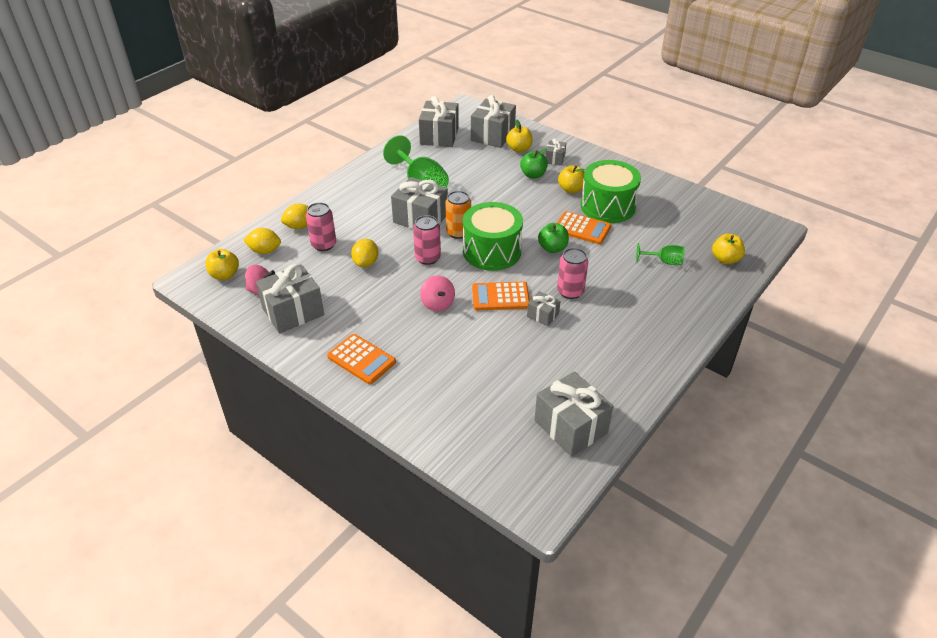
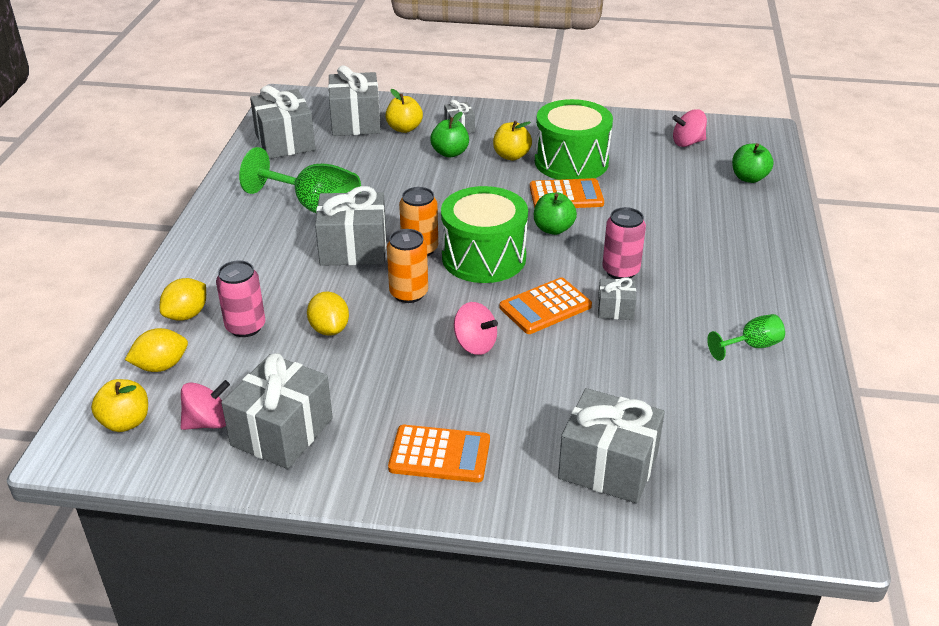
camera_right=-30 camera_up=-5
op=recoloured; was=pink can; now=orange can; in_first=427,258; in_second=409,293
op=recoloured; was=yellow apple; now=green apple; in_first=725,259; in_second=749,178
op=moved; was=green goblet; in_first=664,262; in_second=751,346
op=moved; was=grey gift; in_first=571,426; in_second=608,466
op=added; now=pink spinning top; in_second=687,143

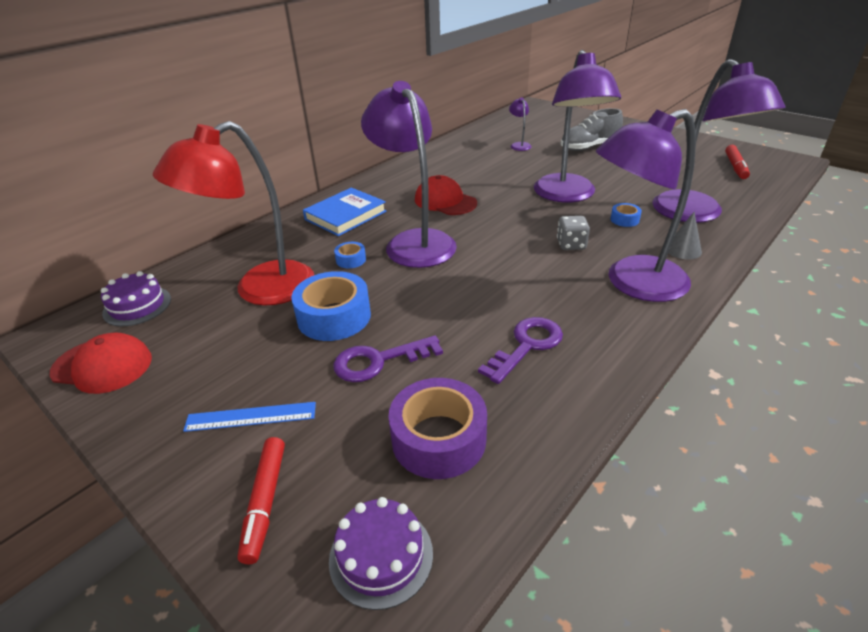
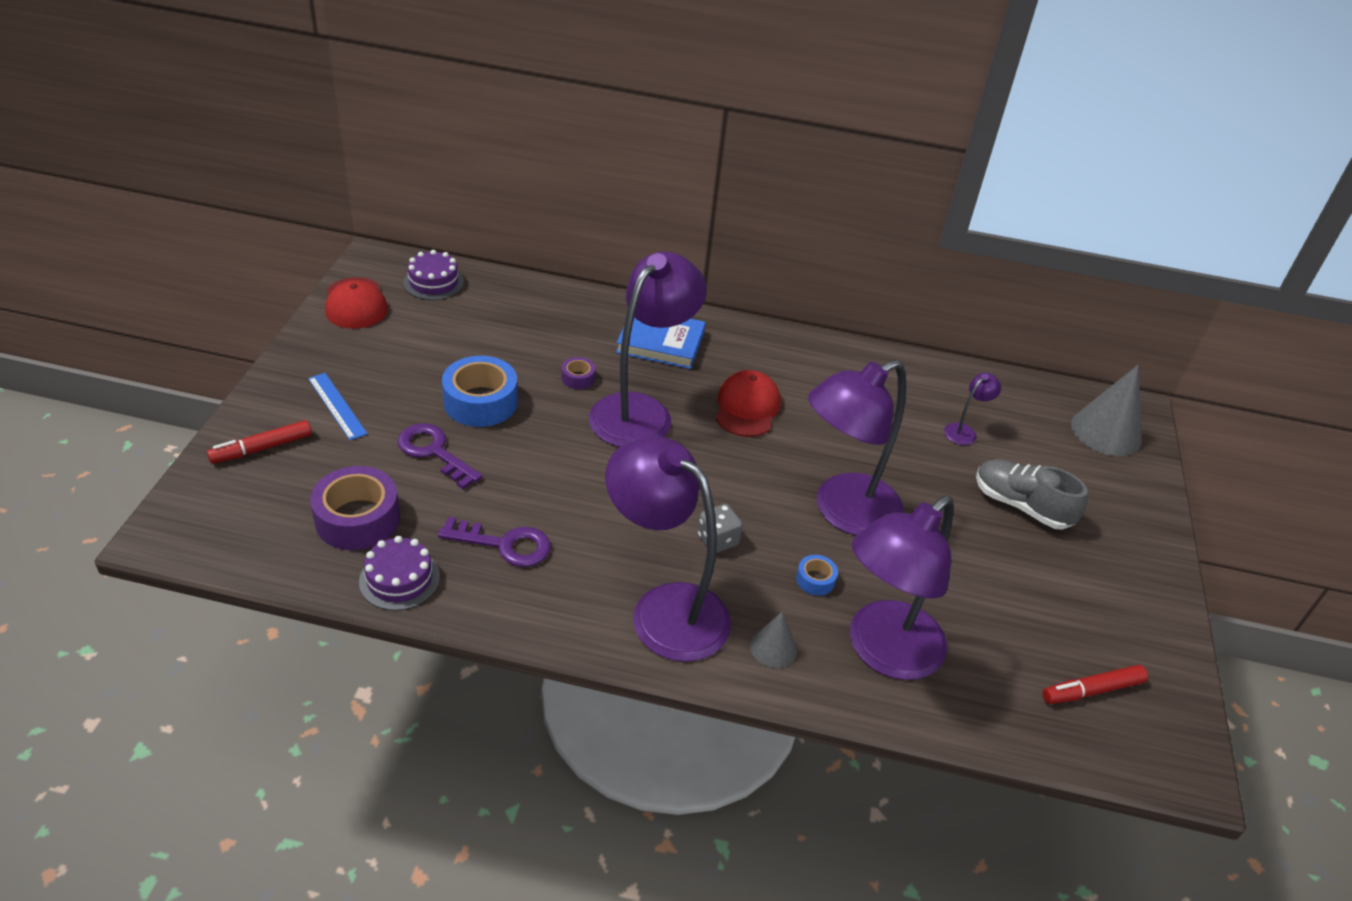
camera_right=55 camera_up=5
op=removed; was=red lamp; in_first=260,290
op=recoloured; was=blue tape; now=purple tape; in_first=351,260; in_second=578,378
op=moved; was=purple cake; in_first=381,556; in_second=399,579
op=added; now=grey cone; in_second=1106,432

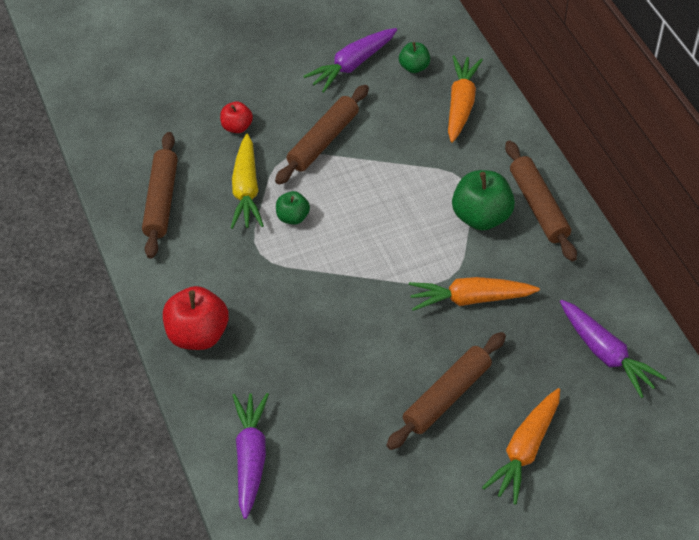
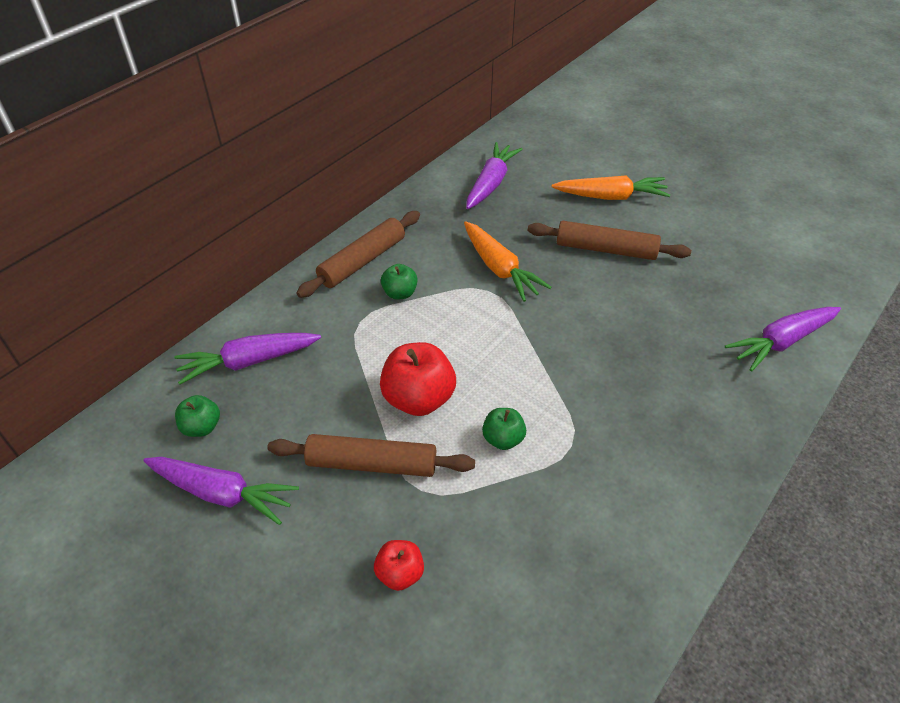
camera_right=-120 camera_up=-5
op=recoloured; was=orange carrot; now=purple carrot; in_first=461,104; in_second=248,362
op=removed; was=brown rolling pin; in_first=161,200
op=removed; was=yellow carrot; in_first=246,190
op=resized; was=green apple; in_first=481,217; in_second=400,293; ratio=0.56
op=moved; was=red apple; in_first=198,334; in_second=418,399

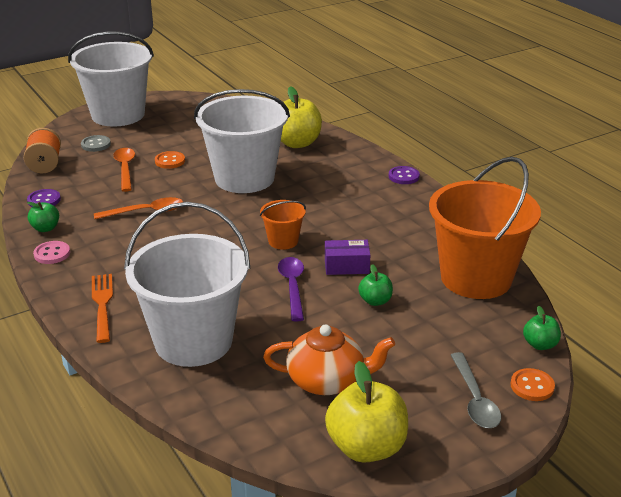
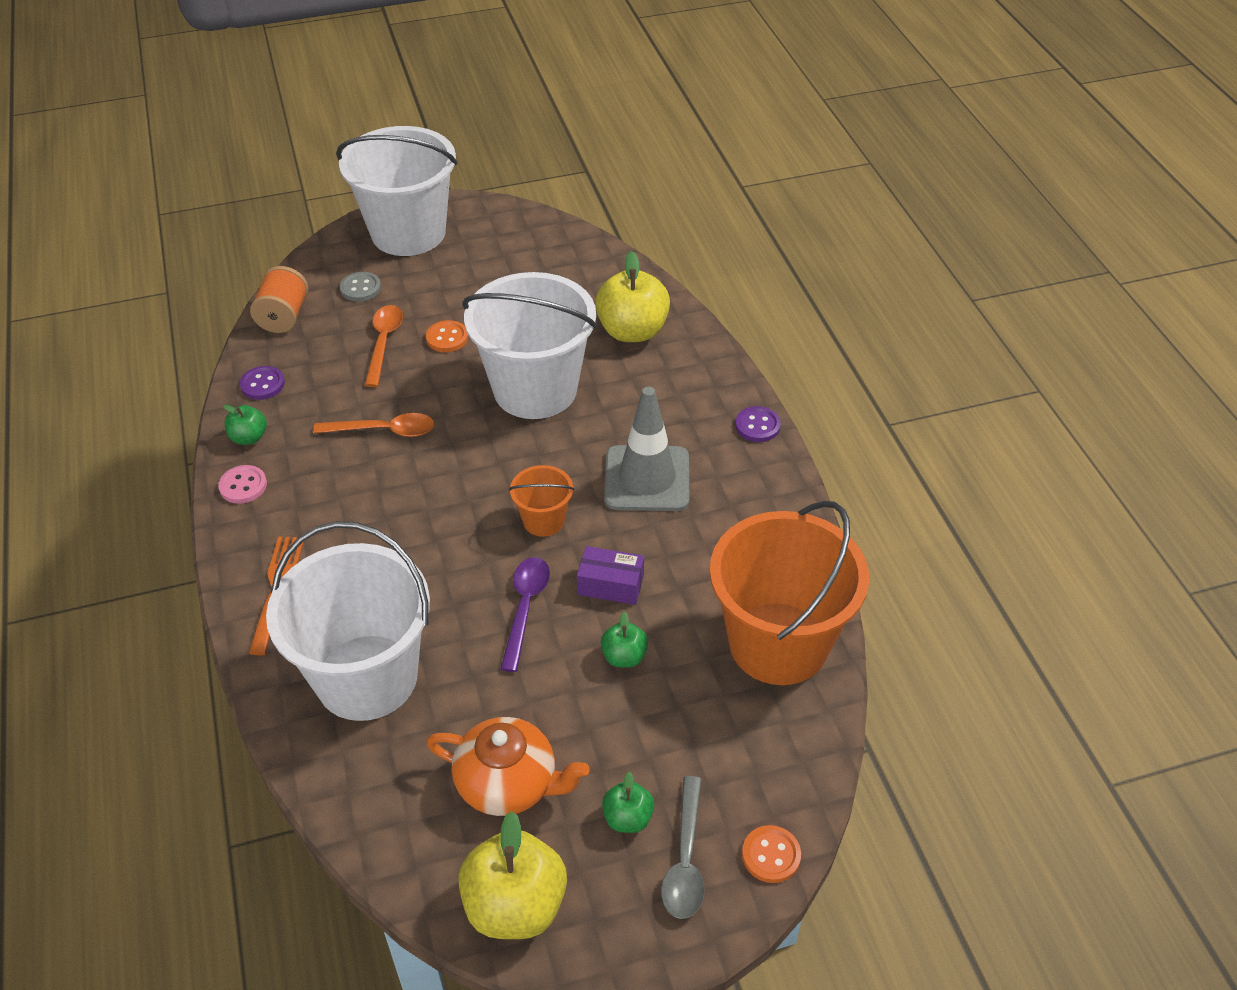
camera_right=15 camera_up=15
op=moved; was=green apple; in_first=540,344; in_second=628,818
op=added; now=grey traffic cone; in_second=647,479

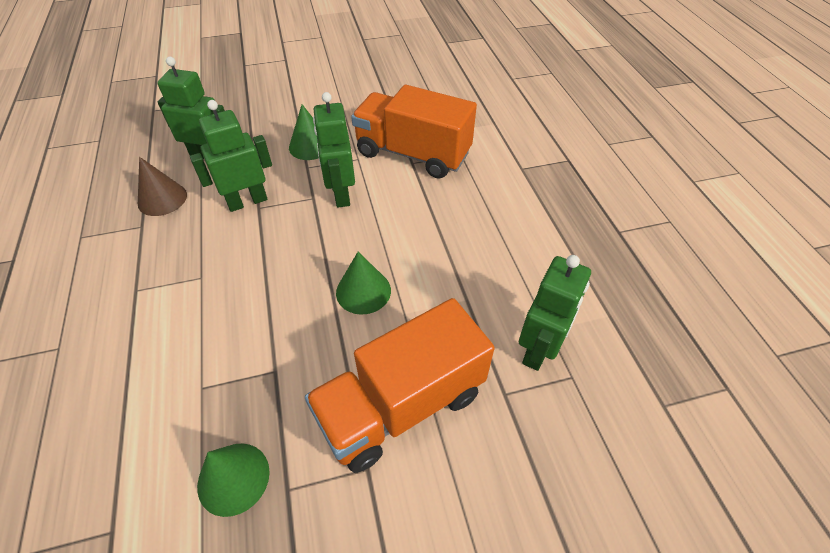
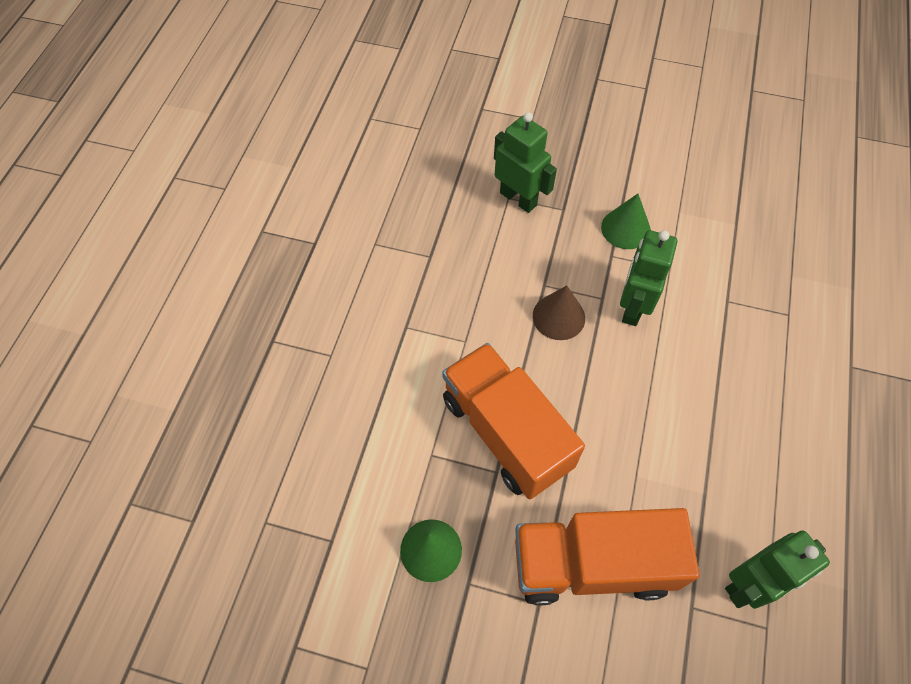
camera_right=30 camera_up=10
op=moved; was=orange truck; in_first=413,154; in_second=506,432
op=removed; was=green robot; in_first=247,201
op=moved; was=brown cone; in_first=162,199; in_second=558,316
op=removed; was=green cone; in_first=363,291

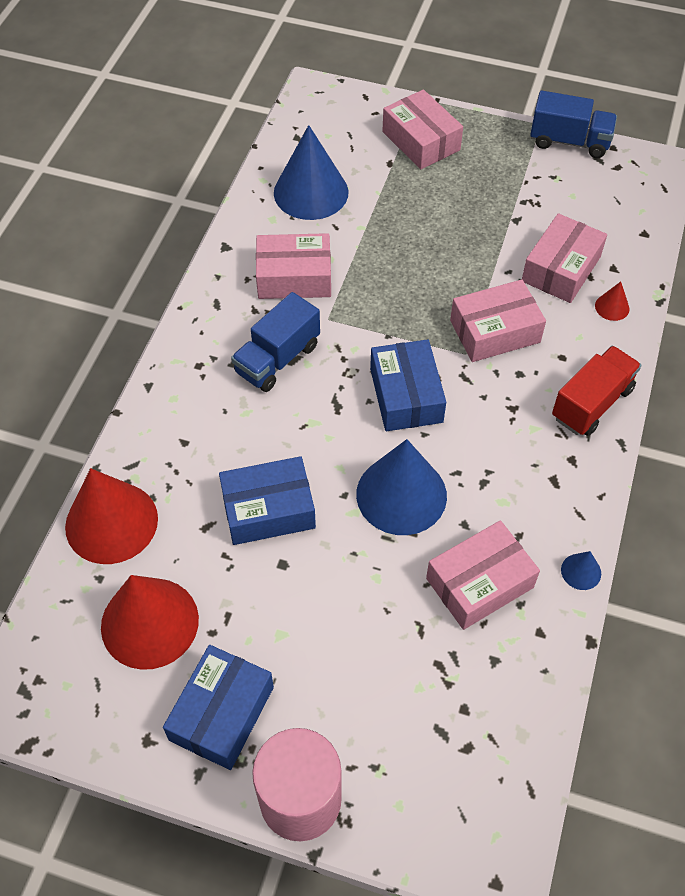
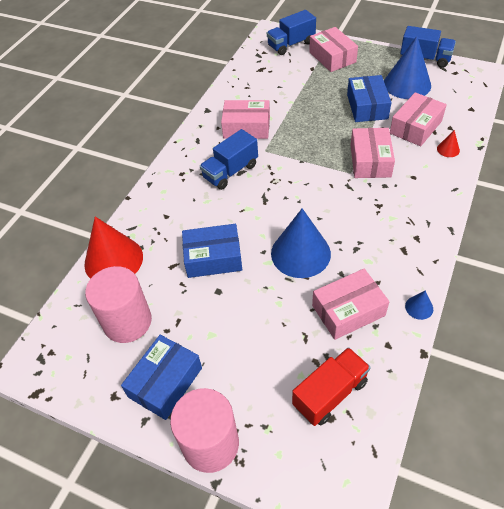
camera_right=10 camera_up=-5
op=moved; was=blue cone; in_first=311,192; in_second=407,84
op=turned; was=pink box; in_first=495,331; in_second=370,161; clockwise=-75
op=moved; was=blue box; in_first=406,395; in_second=367,106
op=moved; was=red truck; in_first=592,403; in_second=330,394
op=replaced; was=red cone; now=pink cylinder; in_first=149,622; in_second=127,321
op=added; now=blue truck; in_second=291,44

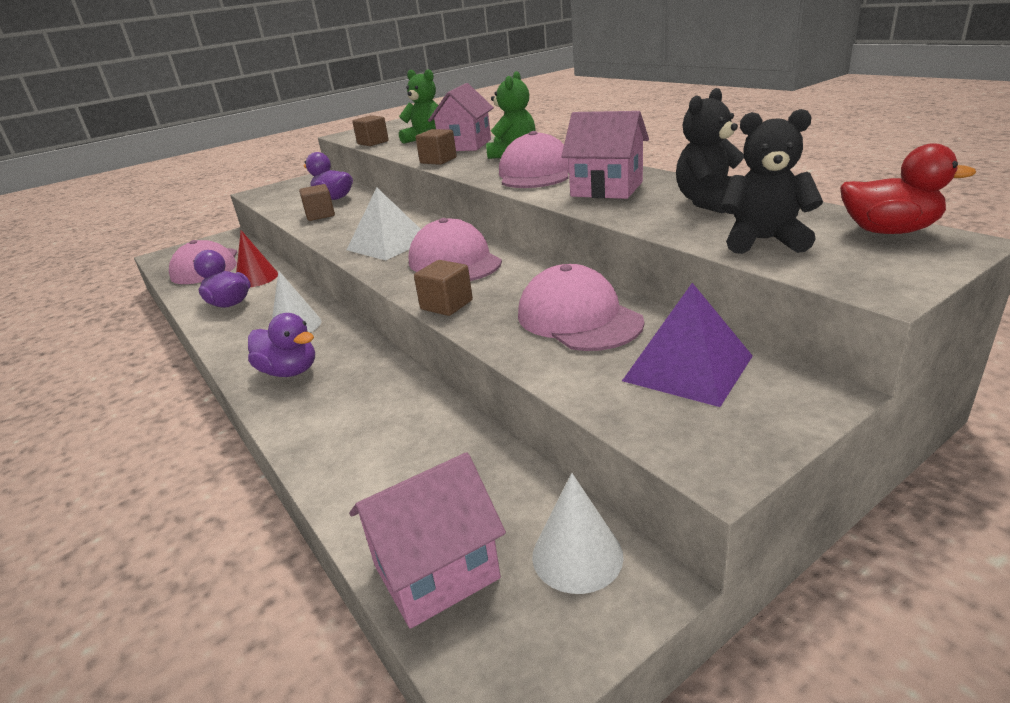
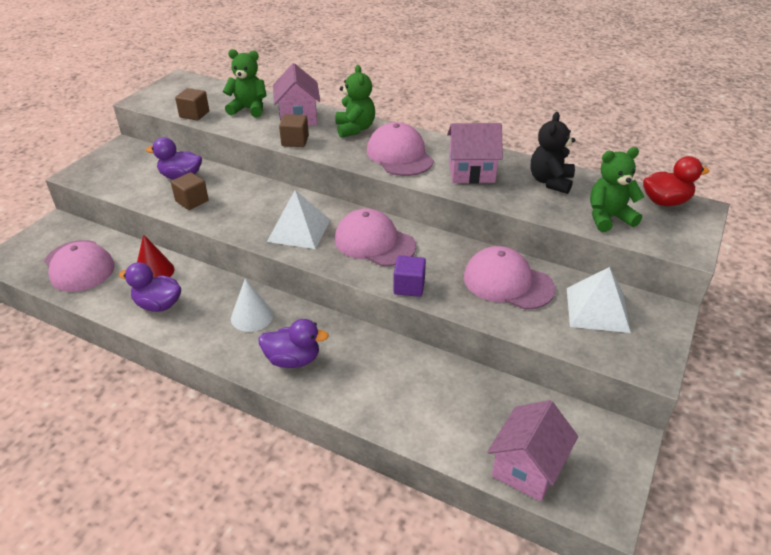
camera_right=-30 camera_up=10
op=recoloured; was=black teddy bear; now=green teddy bear; in_first=764,241; in_second=608,218
op=recoloured; was=brown cube; now=purple cube; in_first=446,305; in_second=409,287
op=recoloured; was=purple pyramid; now=white pyramid; in_first=688,368; in_second=597,309
op=removed; was=white cone; in_first=577,556

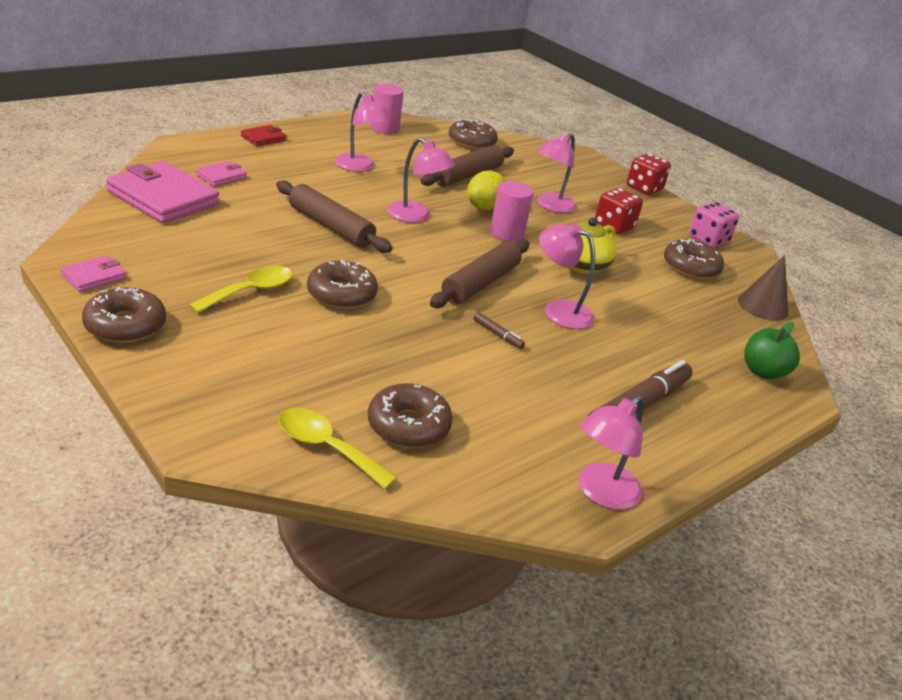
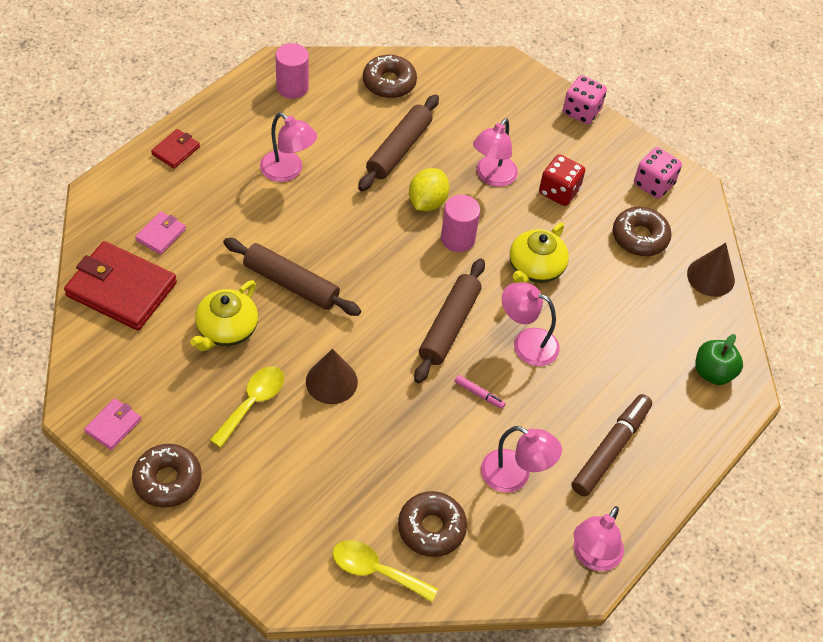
camera_right=-10 camera_up=20
op=moved; was=pink lamp; in_first=416,216; in_second=515,476
op=recoloured; was=red dice; now=pink dice; in_first=644,188; in_second=581,111
op=recoloured; was=pink wallet; now=red wallet; in_first=163,198; in_second=121,289
op=replaced; was=brown donut; now=brown cone; in_first=341,294; in_second=331,381
op=recoloured; was=brown marker; now=pink marker; in_first=498,334; in_second=479,394
op=added; now=yellow teapot; in_second=226,329

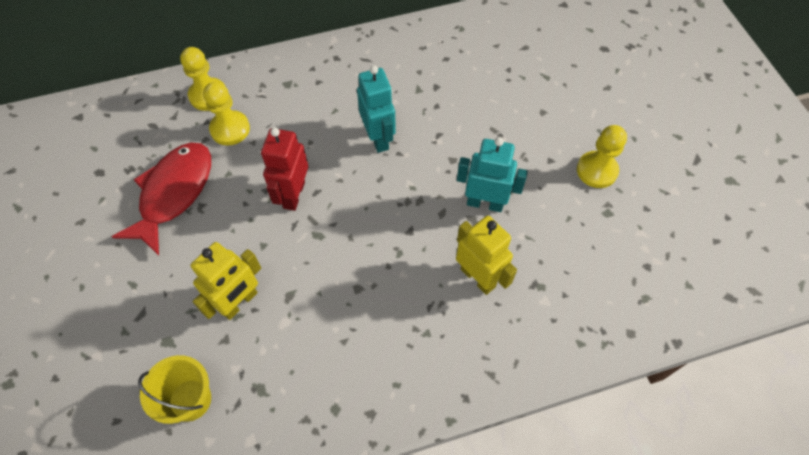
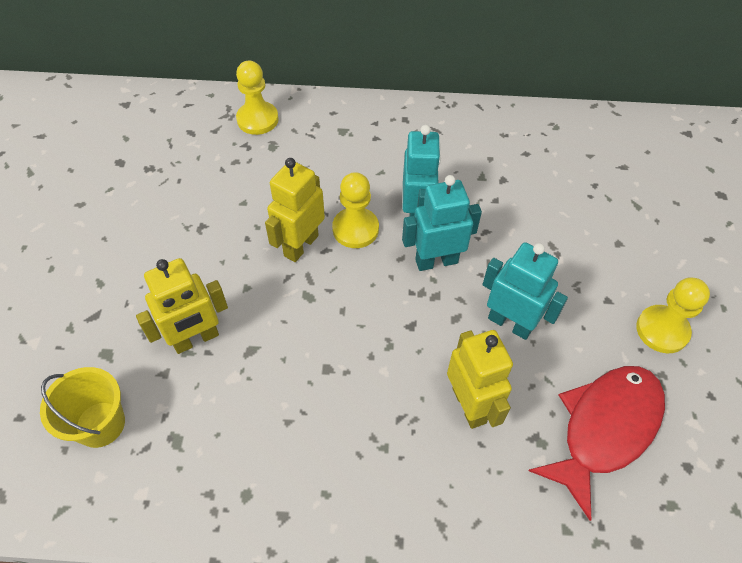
camera_right=20 camera_up=-5
op=moved; was=yellow pawn; in_first=230,129; in_second=355,229
op=recoloured; was=red robot; now=yellow robot; in_first=293,195; in_second=300,245
op=moved; was=red fish; in_first=174,193; in_second=604,428
op=added; now=turquoise robot; in_second=436,261

